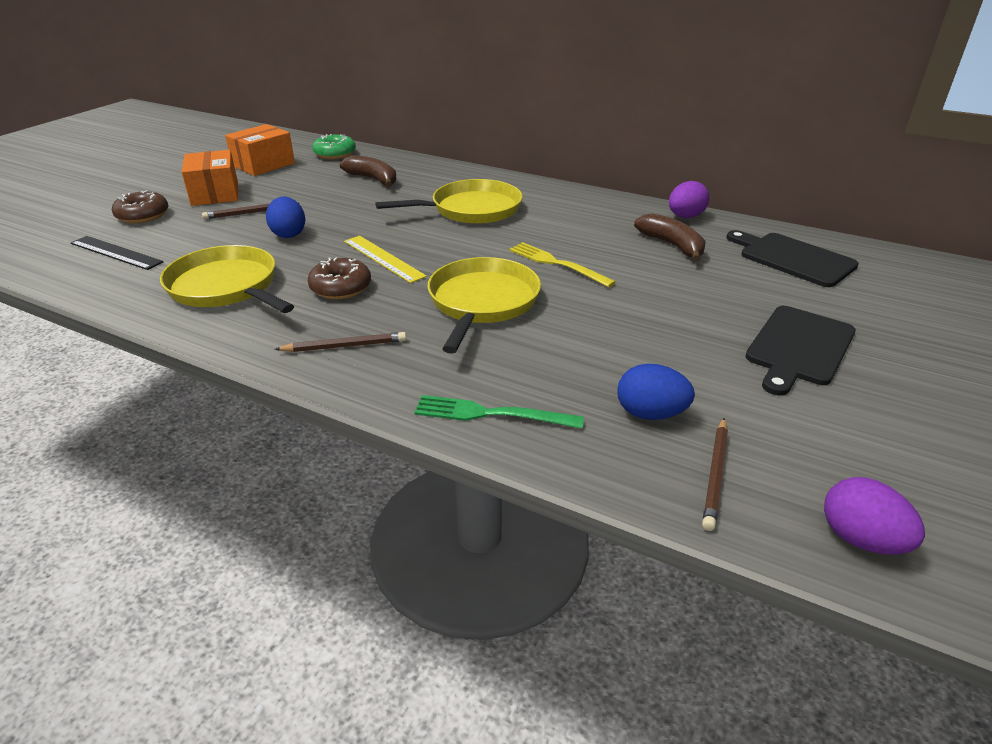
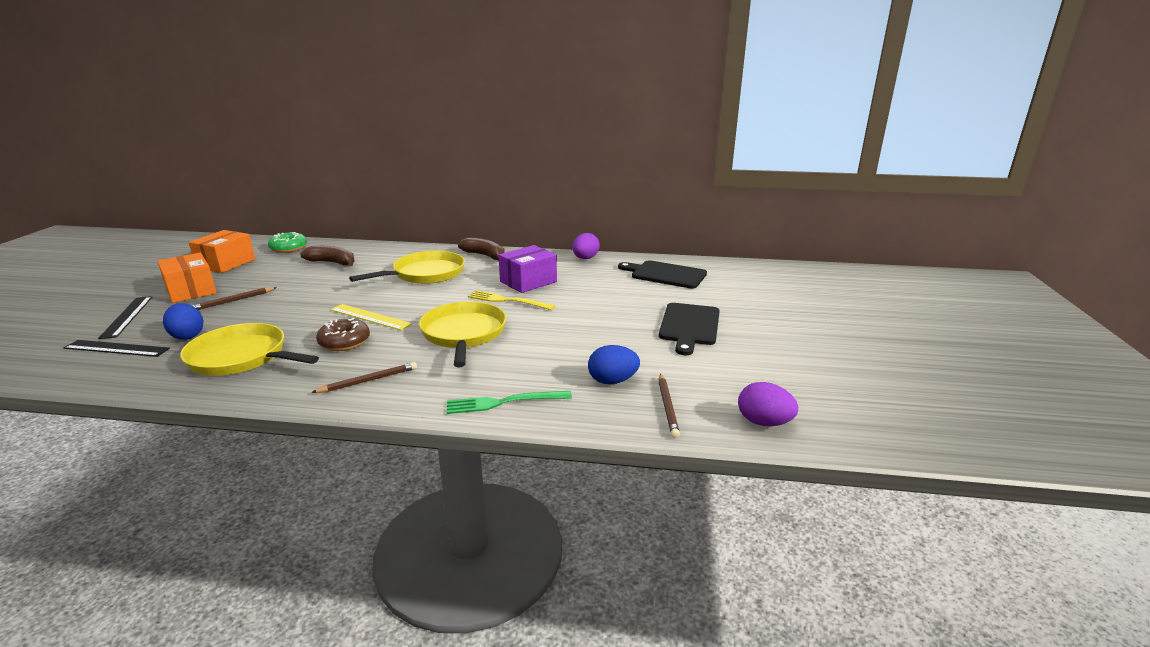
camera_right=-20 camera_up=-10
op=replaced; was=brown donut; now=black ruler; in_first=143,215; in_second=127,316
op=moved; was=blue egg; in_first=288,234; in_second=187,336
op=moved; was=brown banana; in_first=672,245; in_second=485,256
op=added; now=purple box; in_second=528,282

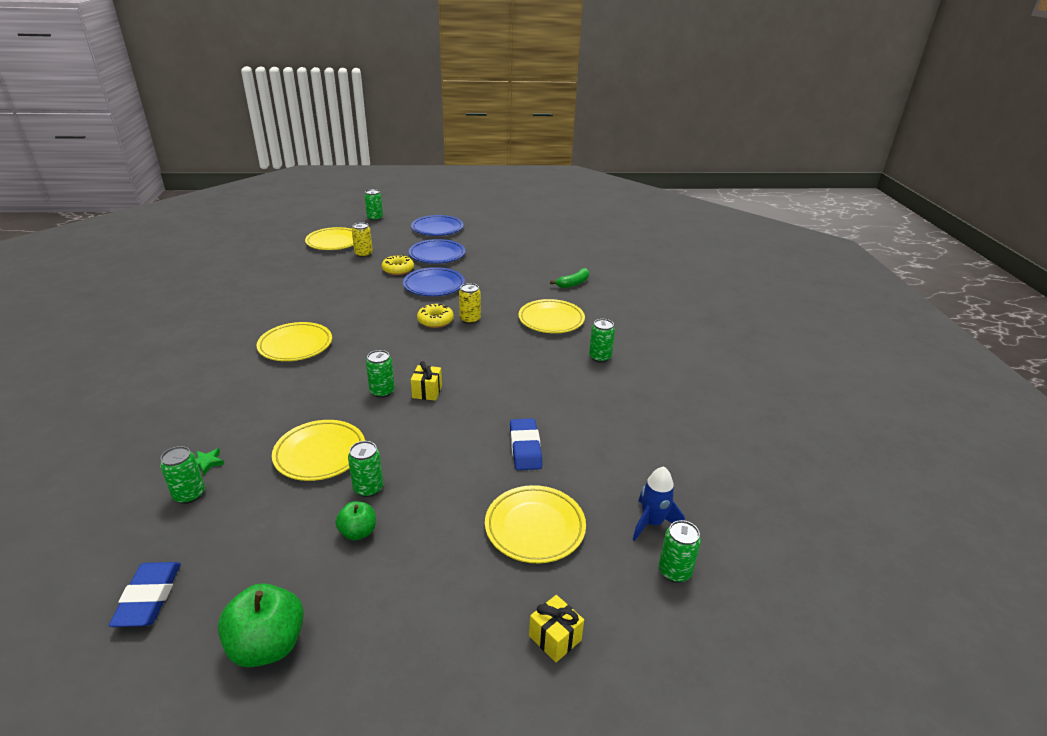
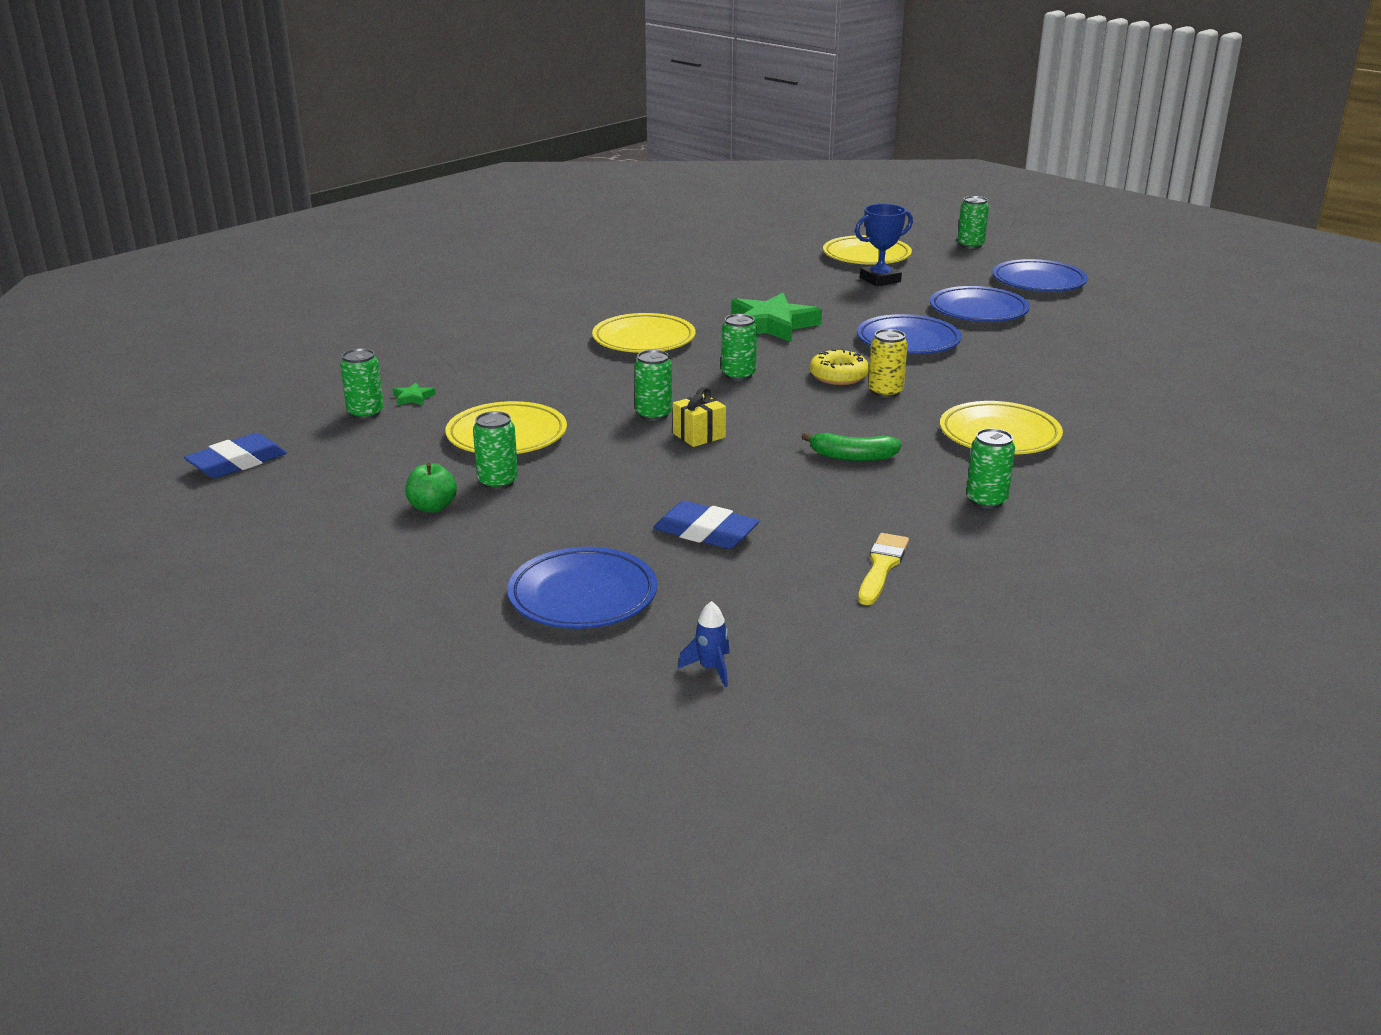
camera_right=50 camera_up=-5
op=replaced; was=yellow can; now=blue trophy; in_first=363,254; in_second=880,280
op=removed; was=yellow donut; in_first=398,270
op=moved; was=green banana; in_first=573,283; in_second=852,457
op=turned; was=blue eraser; in_first=525,448; in_second=705,532; clockwise=75
op=resized; was=blue rocket; in_first=652,523; in_second=710,669; ratio=0.65
op=recoloured; was=yellow plate; now=blue plate; in_first=535,527; in_second=583,596
op=moved; was=green can; in_first=674,571; in_second=738,375
op=removed; was=green apple; in_first=268,645
op=removed; was=yellow gift; in_first=555,638
op=added; now=green star; in_second=772,325
op=added; now=yellow brush; in_second=882,566

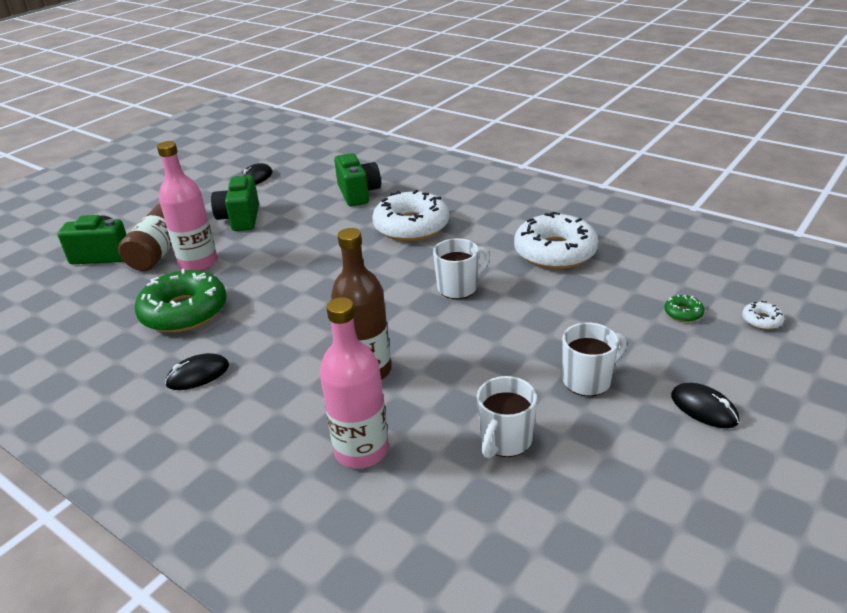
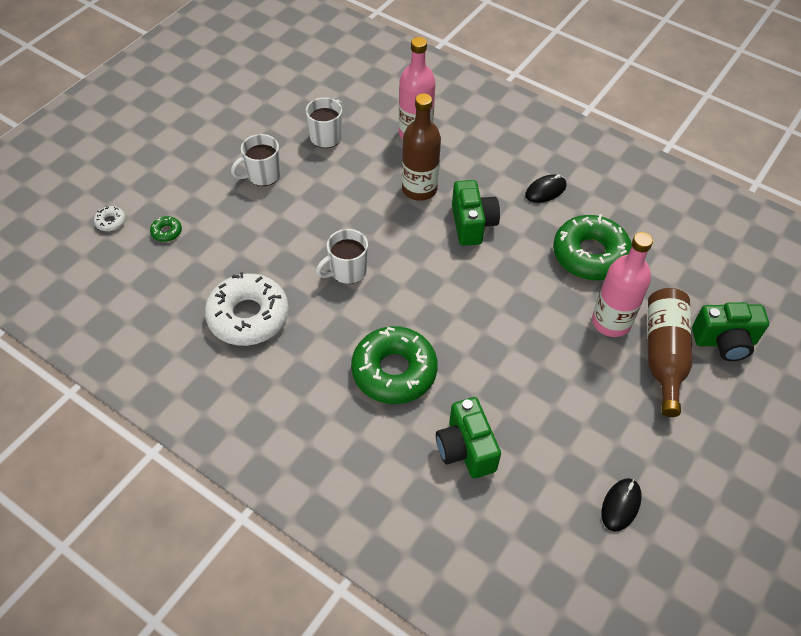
camera_right=175 camera_up=20
op=moved; was=green camera; in_first=240,219; in_second=472,224
op=recoloured; was=white donut; now=green donut; in_first=411,226; in_second=394,371
op=removed; was=black mouse; in_first=704,408

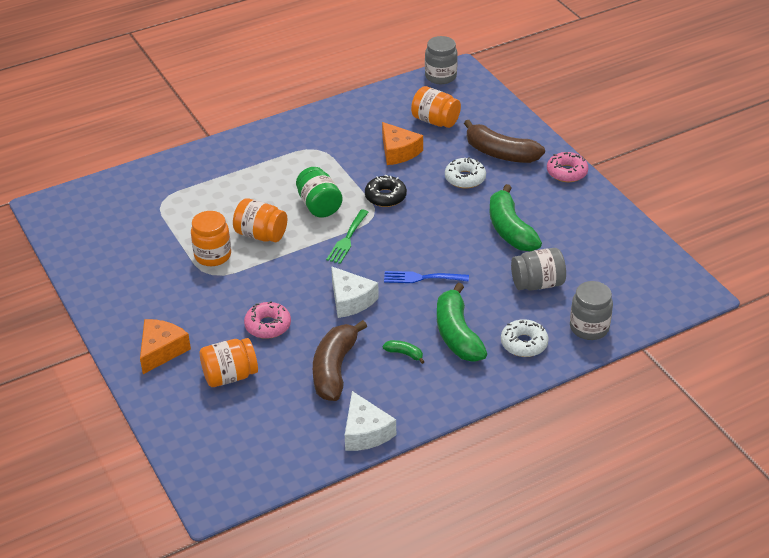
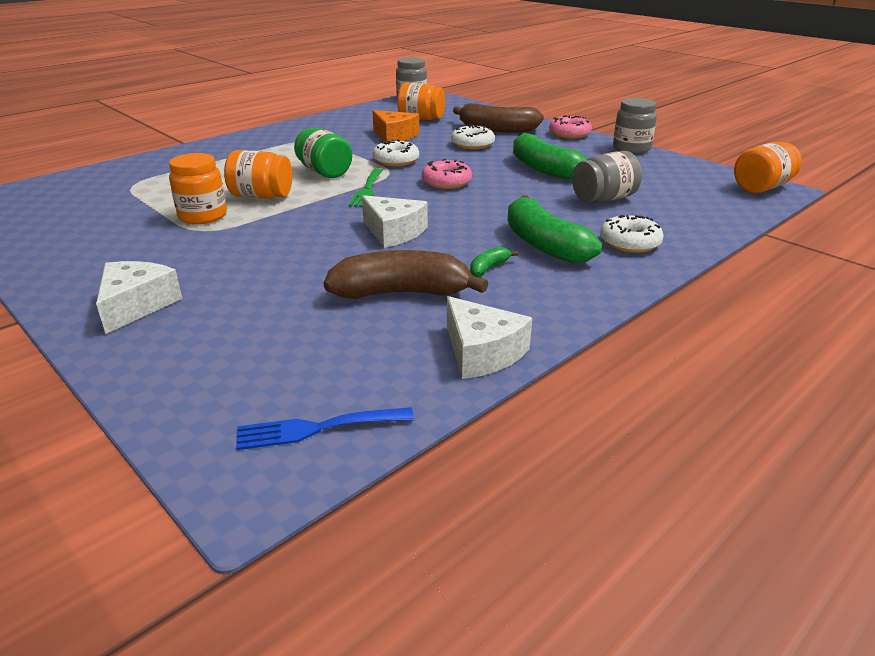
camera_right=-15 camera_up=-10
op=recoloured; was=black donut; now=white donut; in_first=385,196; in_second=396,161
op=moved; was=blue fork; in_first=421,278; in_second=317,428
op=moved; was=grey jar; in_first=589,328; in_second=631,148
op=moved; was=pink donut; in_first=268,325; in_second=446,182
op=recoloured; was=orange cheese; now=white cheese; in_first=161,350; in_second=136,305
op=turned; was=brown banana; in_first=334,369; in_second=402,293; clockwise=90
op=moved; was=orange jar; in_first=230,376; in_second=762,187
op=turned; was=green banana; in_first=404,354; in_second=489,268; clockwise=-60

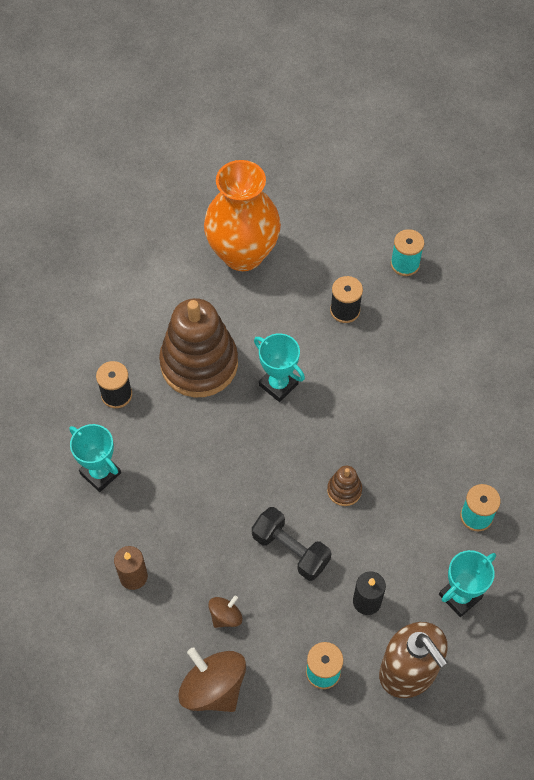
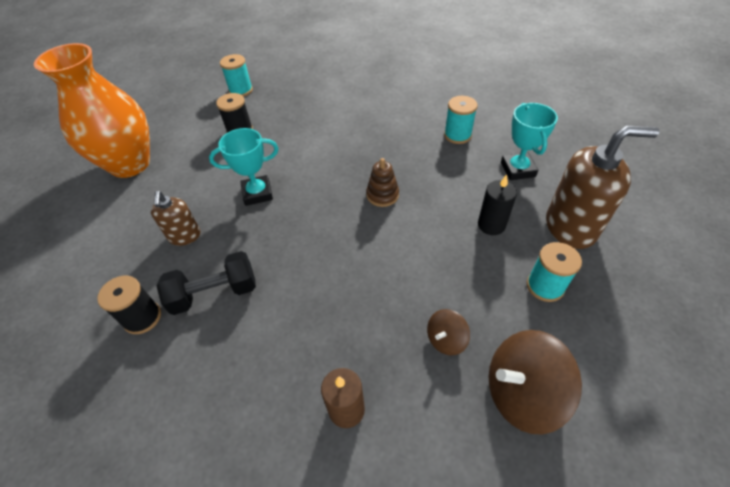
camera_right=-55 camera_up=-10
op=replaced; was=brown stacking toy; now=brown soap dispenser; in_first=199,364; in_second=184,236
op=removed; was=turquoise trophy; in_first=100,473
op=moved; was=black dumbbell; in_first=290,550; in_second=215,293
op=turned; was=brown spinning top; in_first=225,616; in_second=446,340; clockwise=-120

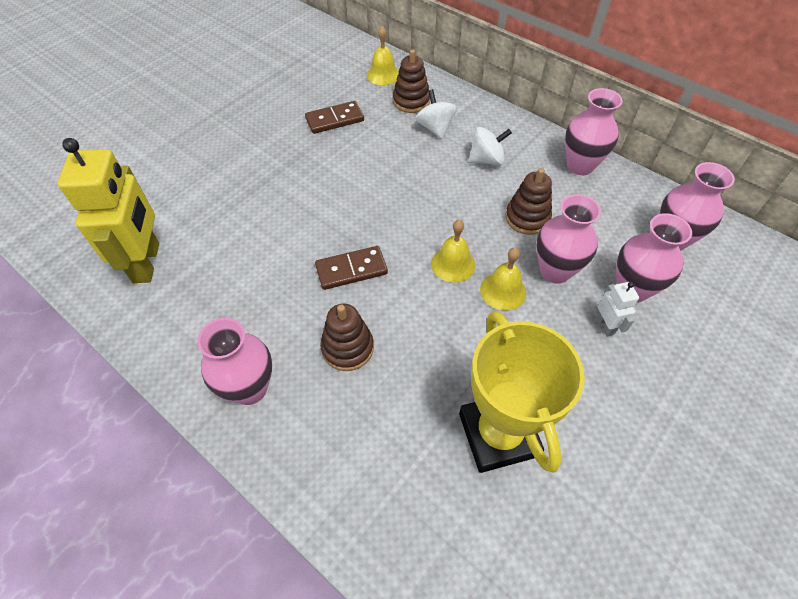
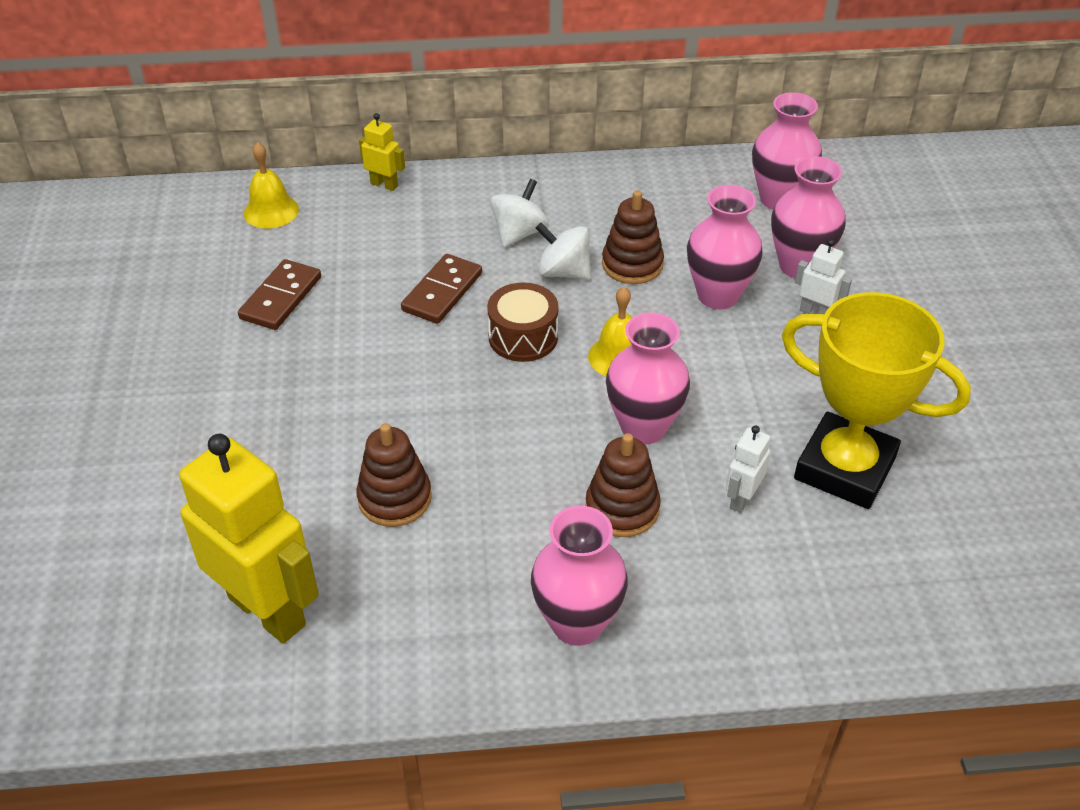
camera_right=-45 camera_up=-10
op=moved; was=brown stacking toy; in_first=411,101; in_second=394,498
op=moved; was=pink vase; in_first=580,166; in_second=643,427
op=moved; was=white spinning top; in_first=435,128; in_second=563,272
op=moved; was=brown domino; in_first=351,269; in_second=442,292
op=removed; was=yellow bell; in_first=503,291
op=added; now=yellow robot; in_second=384,185
op=added; now=brown drum; in_second=523,337
op=added; now=white robot; in_second=741,499

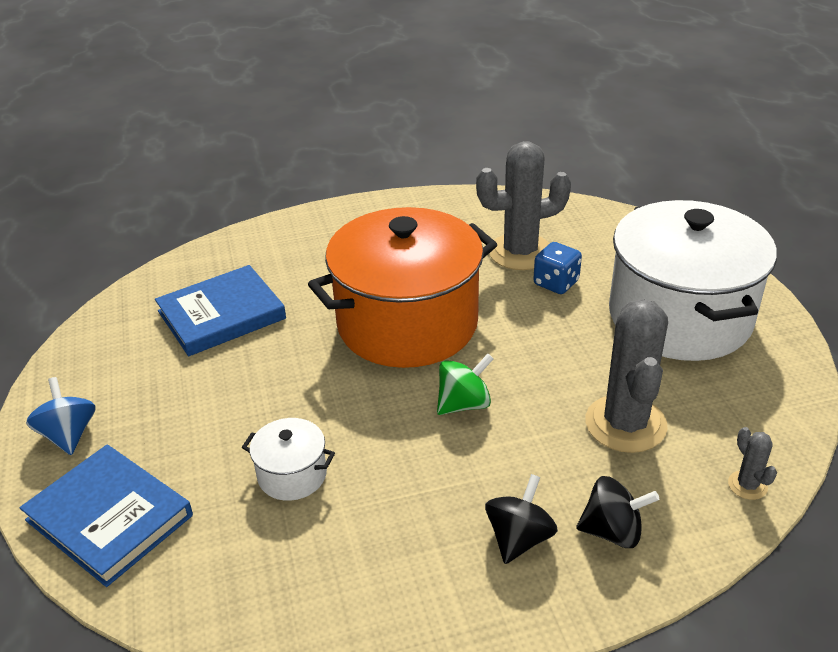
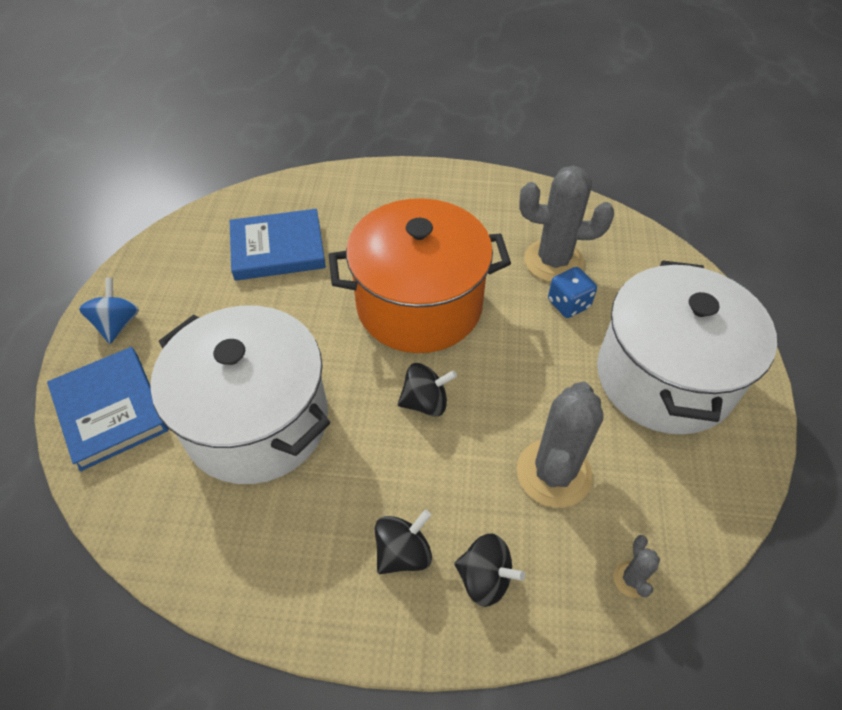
camera_right=20 camera_up=15
op=recoloured; was=green spinning top; now=black spinning top; in_first=464,404; in_second=425,402
op=resized; was=white pot; in_first=292,475; in_second=257,421; ratio=2.42

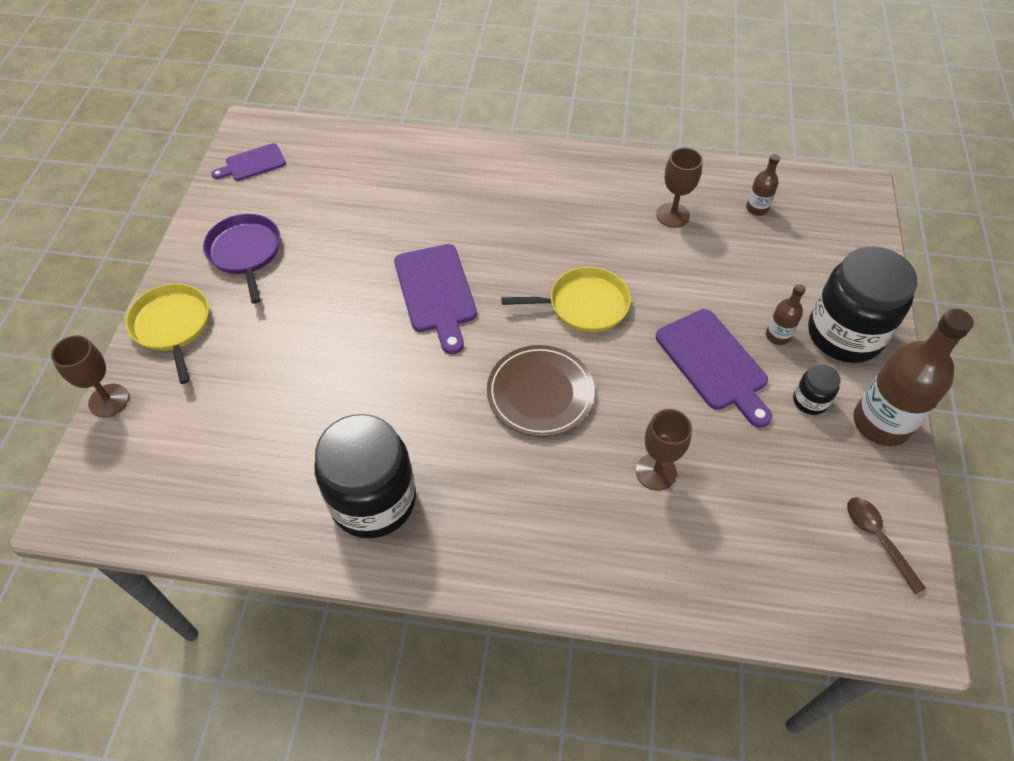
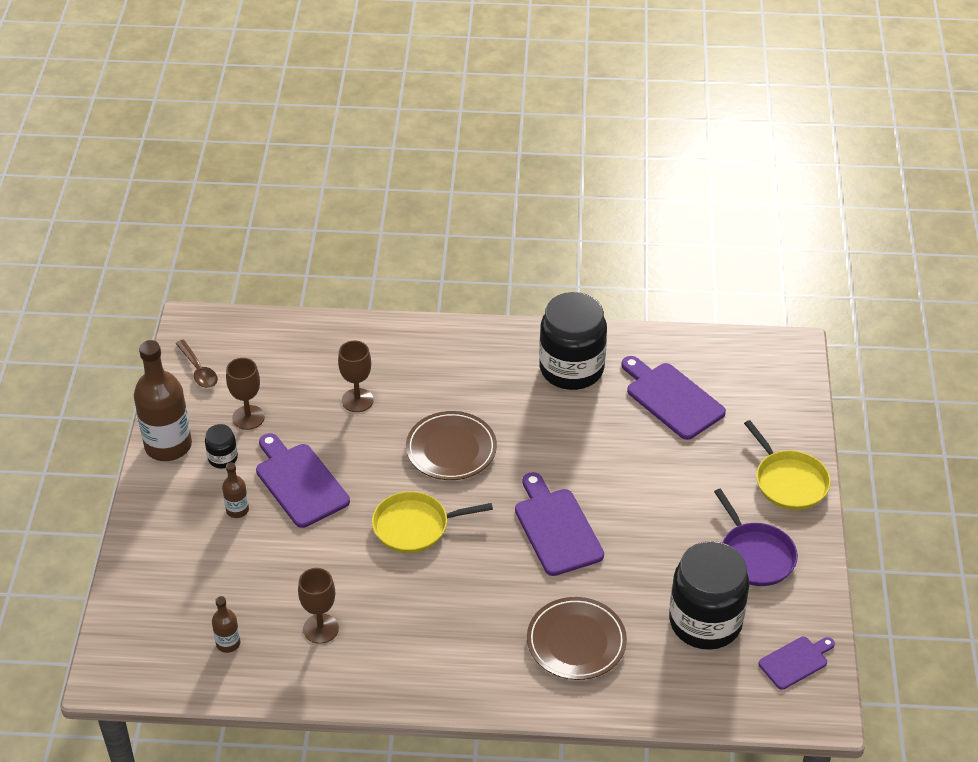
camera_right=175 camera_up=-10
op=moved; was=black jar; in_first=844,334; in_second=705,622
op=moved; was=brown goblet; in_first=109,400; in_second=248,417
op=added; now=purple cutting board; in_second=671,398
op=added; now=brown plate; in_second=576,641

